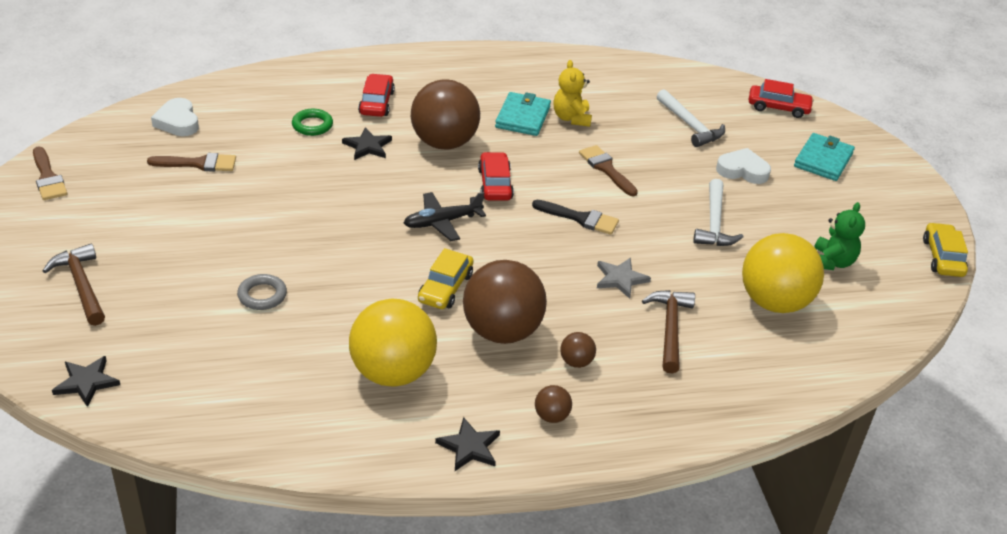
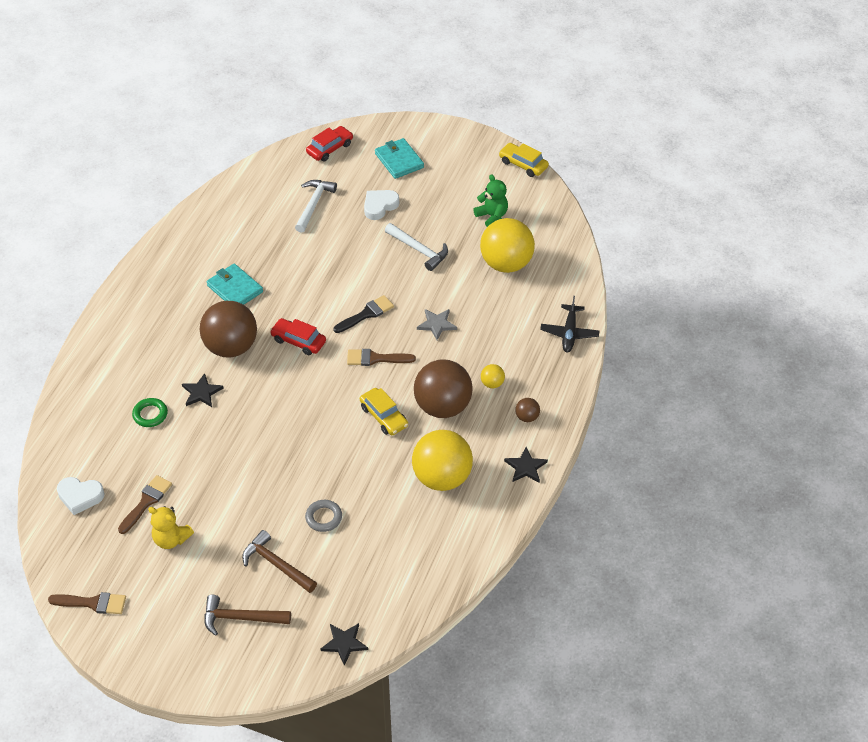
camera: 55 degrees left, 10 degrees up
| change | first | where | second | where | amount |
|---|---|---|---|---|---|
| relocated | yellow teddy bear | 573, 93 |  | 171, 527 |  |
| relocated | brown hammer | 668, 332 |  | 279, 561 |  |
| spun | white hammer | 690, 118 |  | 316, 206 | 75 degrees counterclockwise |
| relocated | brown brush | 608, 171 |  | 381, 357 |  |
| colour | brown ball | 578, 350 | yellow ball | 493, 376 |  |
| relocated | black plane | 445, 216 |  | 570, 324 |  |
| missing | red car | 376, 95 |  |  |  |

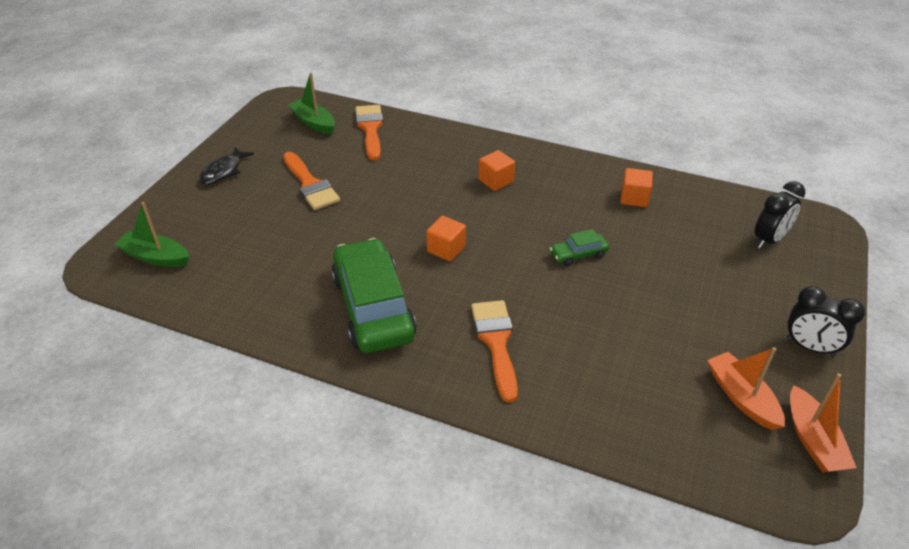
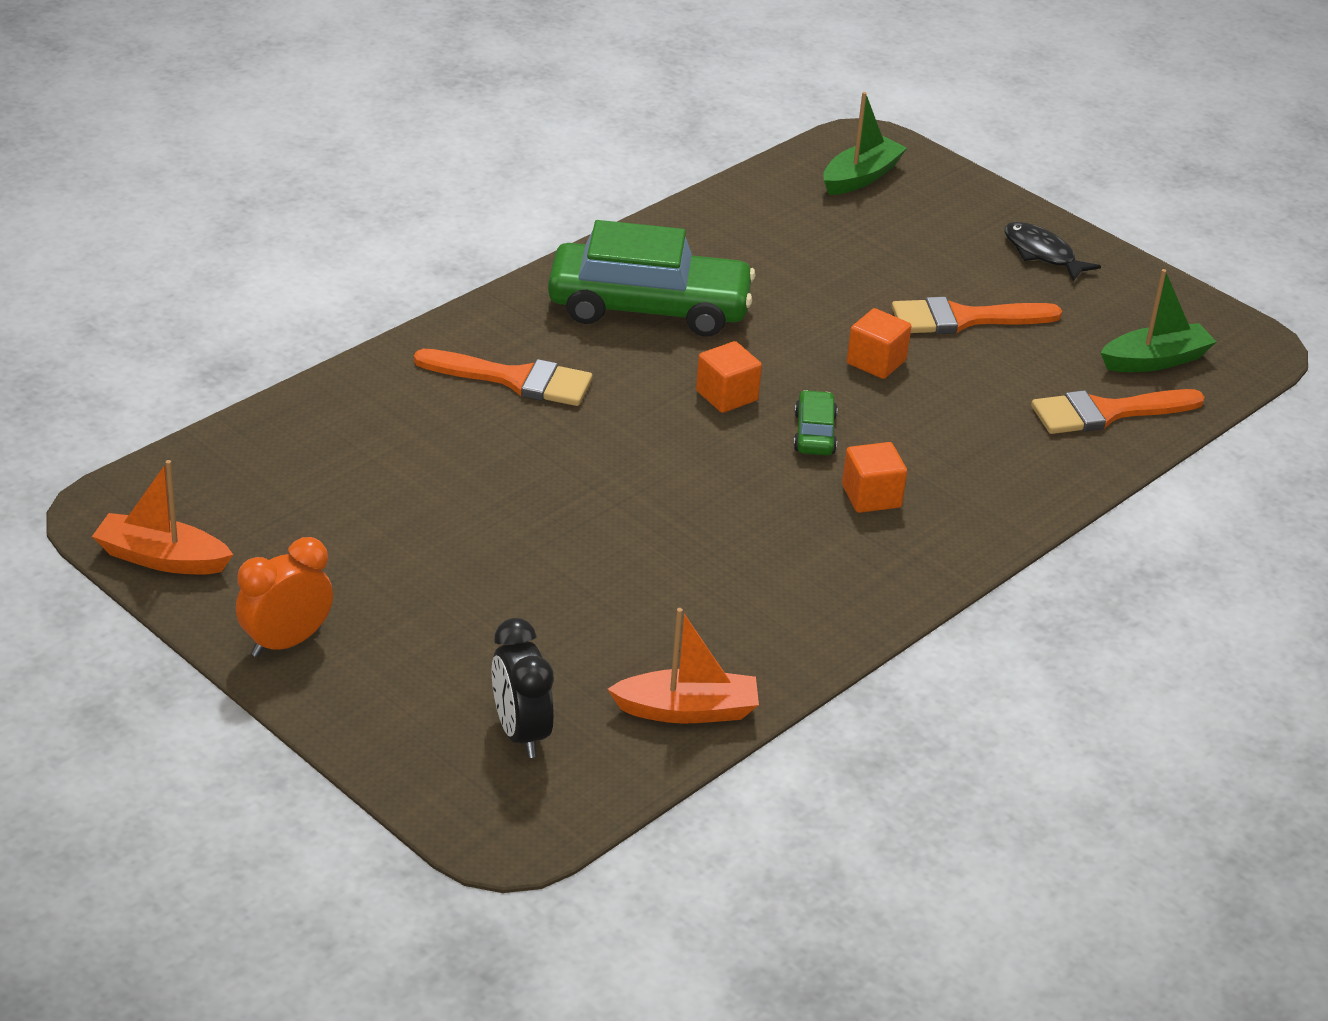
camera: 110 degrees right, 5 degrees down
| change | first | where | second | where | amount |
|---|---|---|---|---|---|
| colour | black clock | 825, 321 | orange clock | 284, 597 |  |
| relocated | orange boat | 746, 388 |  | 683, 665 |  |
| relocated | green car | 579, 247 |  | 815, 423 |  |
| relocated | orange cube | 636, 187 |  | 879, 343 |  |
| spun | orange brush | 369, 132 |  | 1118, 411 | 150 degrees clockwise |

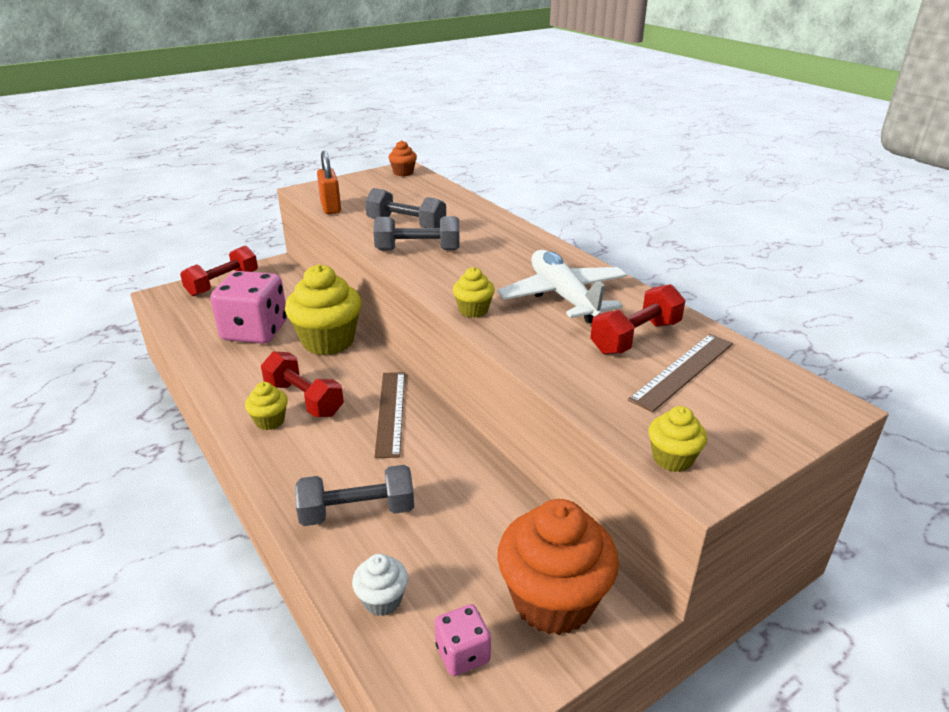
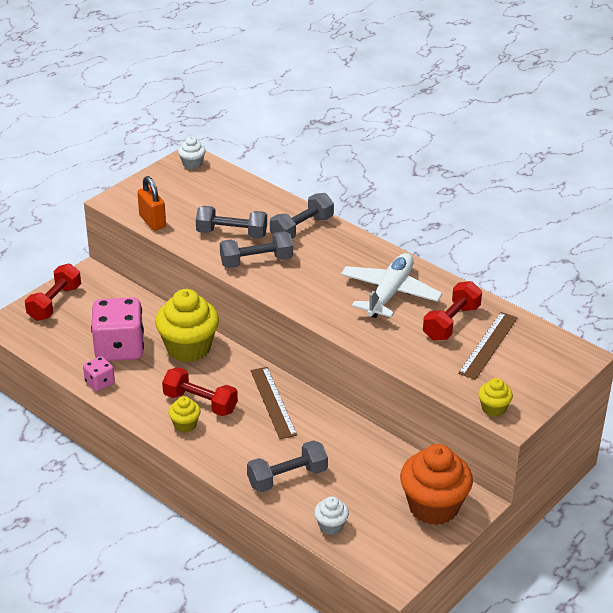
camera: 15 degrees left, 5 degrees up
| change | first | where | second | where | amount |
|---|---|---|---|---|---|
| relocated | pink dice | 463, 640 |  | 99, 373 |  |
| colour | orange cupcake | 402, 158 | white cupcake | 192, 153 |  |
| appeared |  |  | grey dumbbell | 302, 216 |  |
| spun | white plane | 562, 286 |  | 391, 285 | 60 degrees clockwise |
| missing | yellow cupcake | 474, 292 |  |  |  |

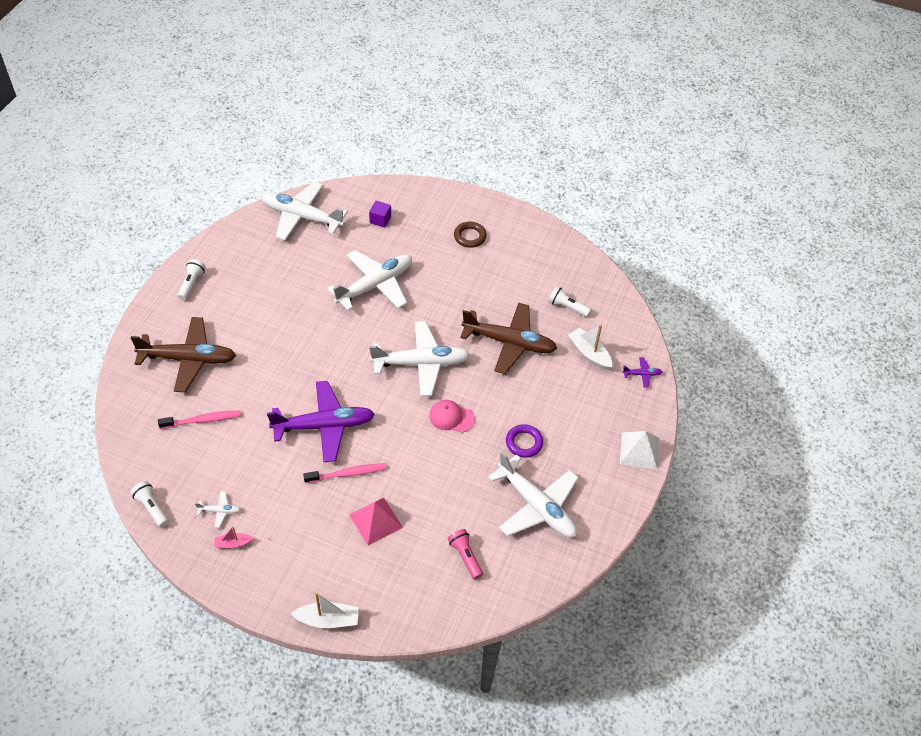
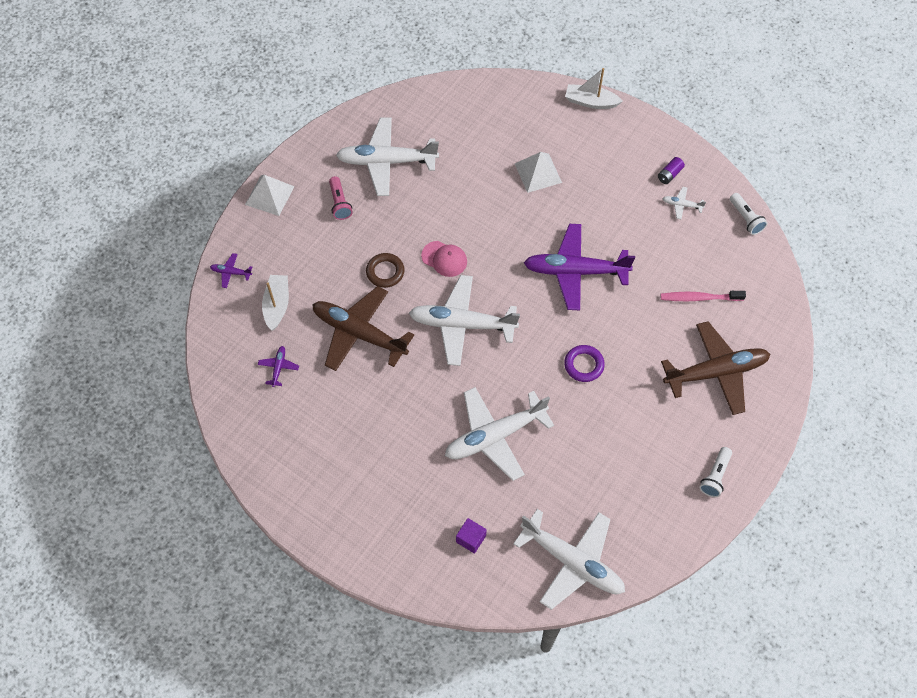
camera: 165 degrees left, 10 degrees up
| change | first | where | second | where | amount |
|---|---|---|---|---|---|
| exchanged | white flashlight | 569, 301 | purple plane | 278, 366 |  |
| spun | white boat | 590, 347 |  | 275, 303 | 150 degrees counterclockwise |
| relocated | pink flashlight | 465, 554 |  | 341, 198 |  |
| spun | white plane | 533, 495 |  | 387, 156 | 60 degrees counterclockwise |
| relocated | brown ring | 470, 234 |  | 385, 270 |  |
| colour | pink pyramid | 376, 521 | white pyramid | 538, 172 |  |
| relocated | purple ring | 524, 441 |  | 584, 363 |  |
| exchanged | pink boat | 234, 537 | purple battery | 671, 170 |  |
| spun | brown plane | 183, 354 |  | 715, 368 | 150 degrees clockwise |
| missing | pink toothbrush | 344, 473 |  |  |  |

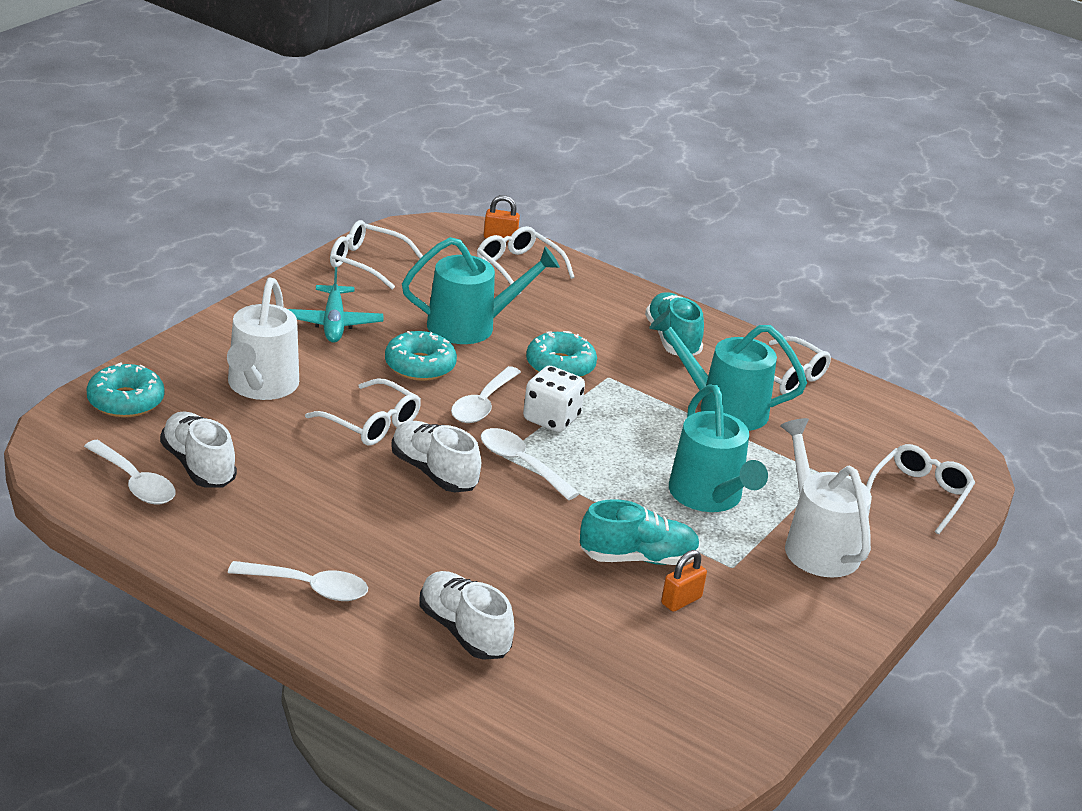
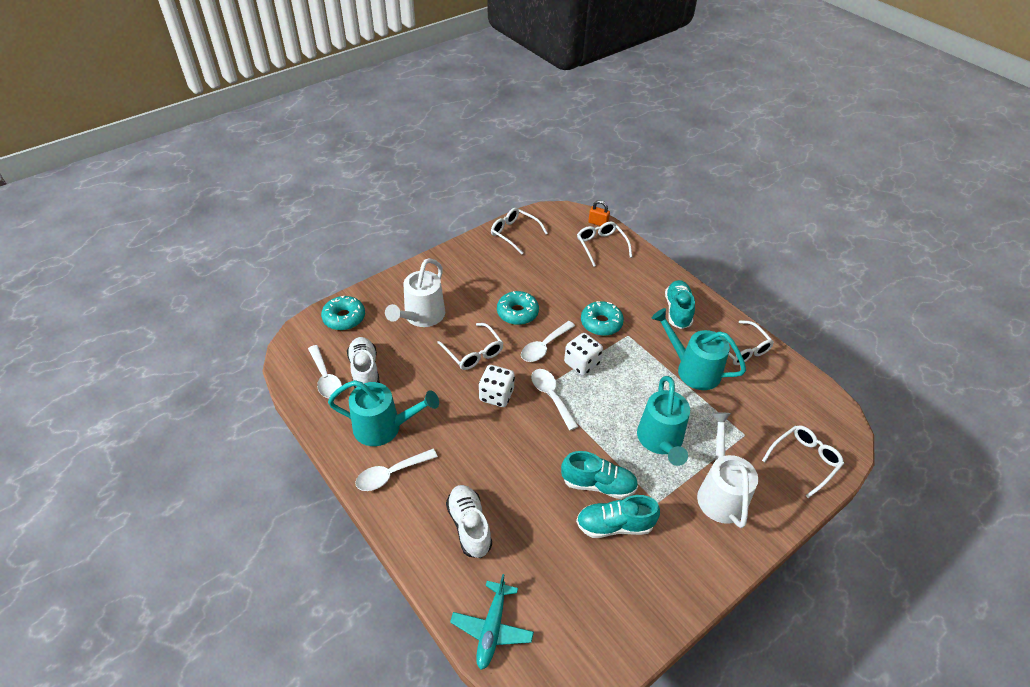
camera: 20 degrees right, 15 degrees up
| change | first | where | second | where | amount |
|---|---|---|---|---|---|
| relocated | turquoise watering can | 481, 290 |  | 383, 413 |  |
| spun | white spoon | 298, 581 |  | 396, 470 | 120 degrees clockwise |
| relocated | turquoise plane | 335, 305 |  | 492, 622 |  |
| exchanged | white shoe | 436, 456 | white dice | 497, 386 |  |
| exchanged | orange padlock | 684, 581 | turquoise shoe | 618, 516 |  |

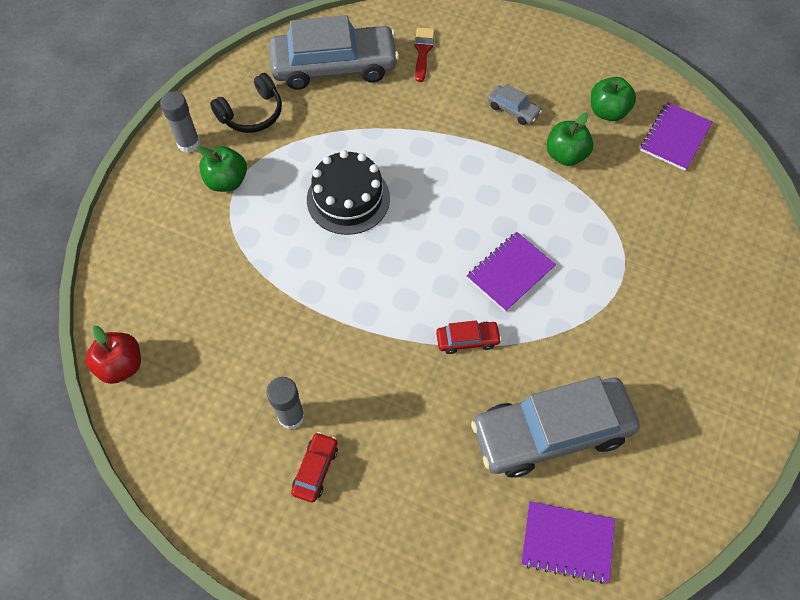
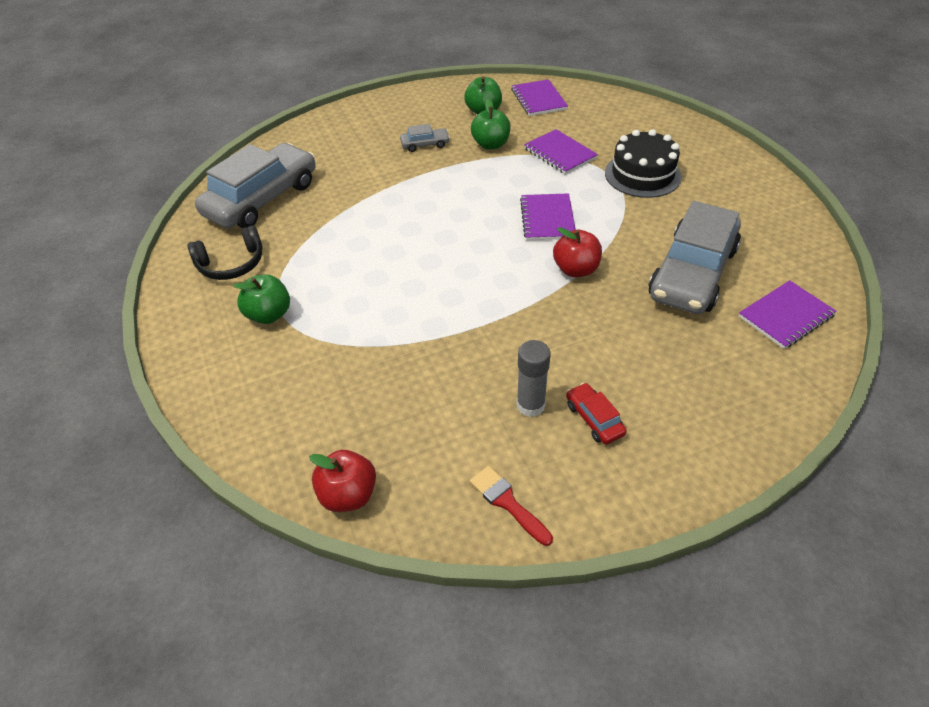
camera: 45 degrees left, 15 degrees down
| change | first | where | second | where | amount |
|---|---|---|---|---|---|
| spun | black headphones | 246, 103 |  | 225, 252 | 60 degrees clockwise |
| relocated | red brush | 424, 54 |  | 511, 506 |  |
| appeared |  |  | purple notebook | 561, 151 |  |
| exchanged | red car | 469, 337 | red apple | 577, 252 |  |
| relocated | black cake | 348, 192 |  | 643, 163 |  |
| missing | grey glue stick | 180, 122 |  |  |  |

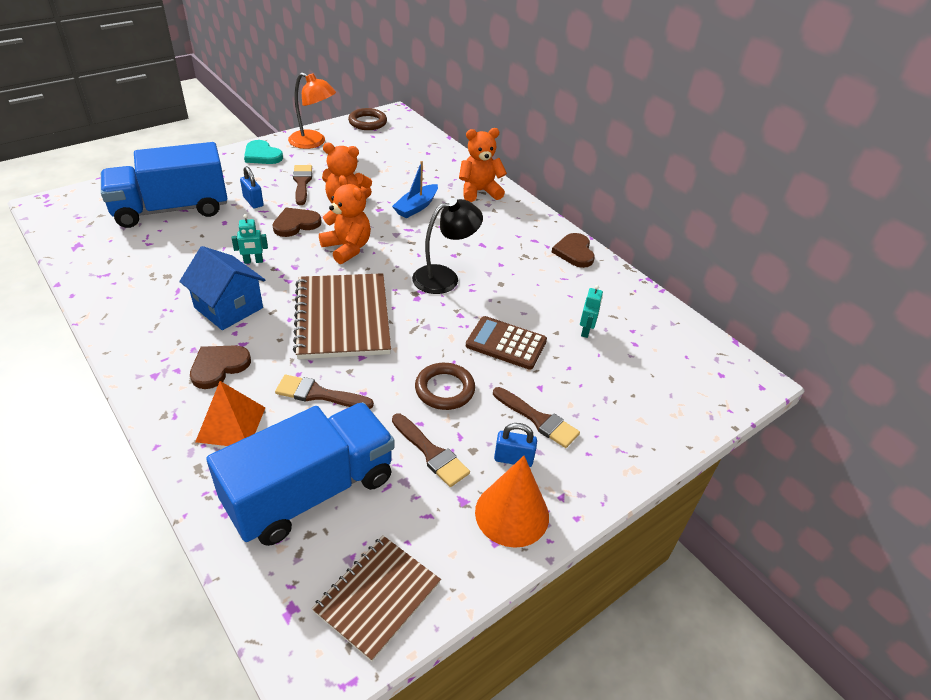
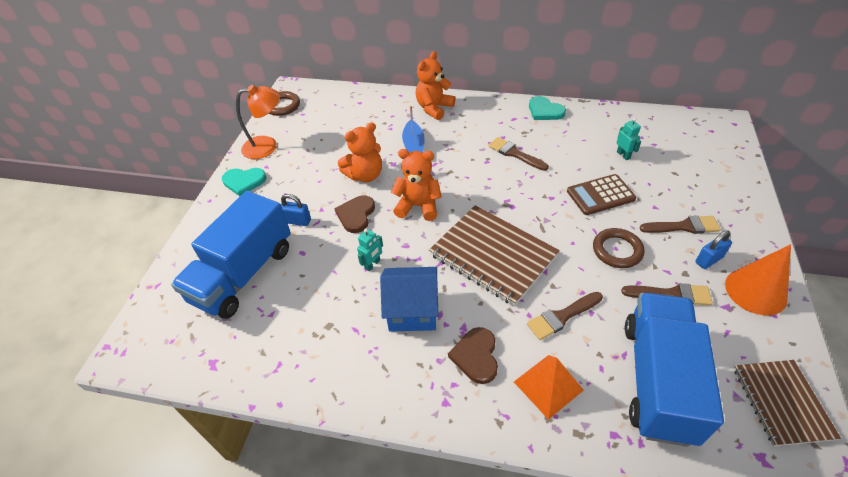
camera: 35 degrees left, 5 degrees up
| change | first | where | second | where | amount |
|---|---|---|---|---|---|
| relocated | brown brush | 302, 185 |  | 518, 154 |  |
| colour | brown heart | 573, 250 | turquoise heart | 547, 108 |  |
| missing | black lamp | 447, 246 |  |  |  |

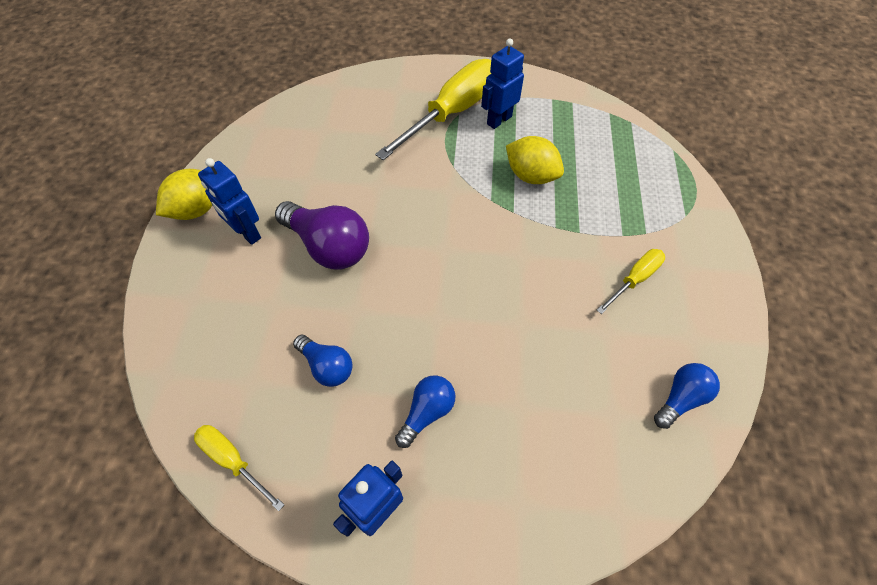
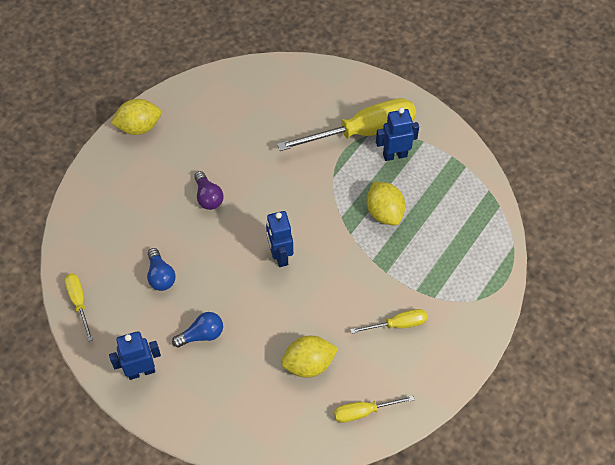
camera: 30 degrees right, 0 degrees up
| change | first | where | second | where | amount |
|---|---|---|---|---|---|
| size | purple light bulb | 322, 235 |  | 208, 190 | x0.57 |
| relocated | blue robot | 229, 201 |  | 279, 239 |  |
| appeared |  |  | yellow lemon | 309, 357 |  |
| exchanged | blue light bulb | 687, 396 | yellow screwdriver | 374, 409 |  |

